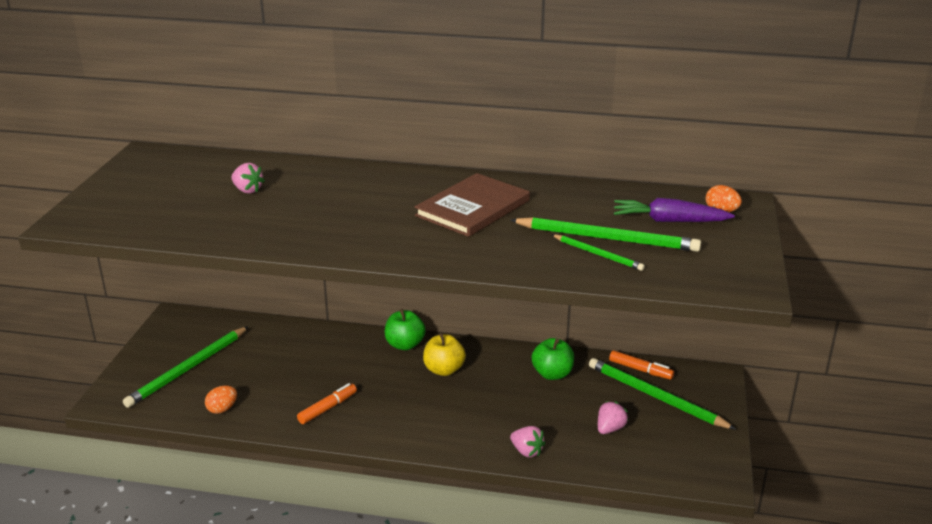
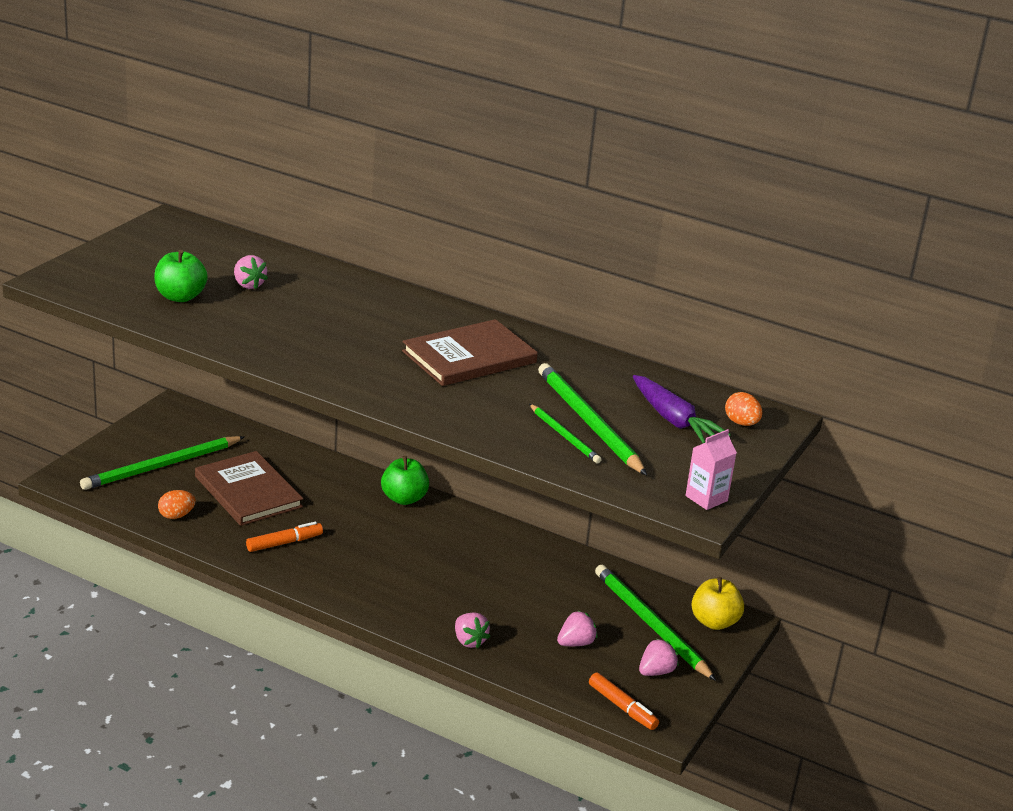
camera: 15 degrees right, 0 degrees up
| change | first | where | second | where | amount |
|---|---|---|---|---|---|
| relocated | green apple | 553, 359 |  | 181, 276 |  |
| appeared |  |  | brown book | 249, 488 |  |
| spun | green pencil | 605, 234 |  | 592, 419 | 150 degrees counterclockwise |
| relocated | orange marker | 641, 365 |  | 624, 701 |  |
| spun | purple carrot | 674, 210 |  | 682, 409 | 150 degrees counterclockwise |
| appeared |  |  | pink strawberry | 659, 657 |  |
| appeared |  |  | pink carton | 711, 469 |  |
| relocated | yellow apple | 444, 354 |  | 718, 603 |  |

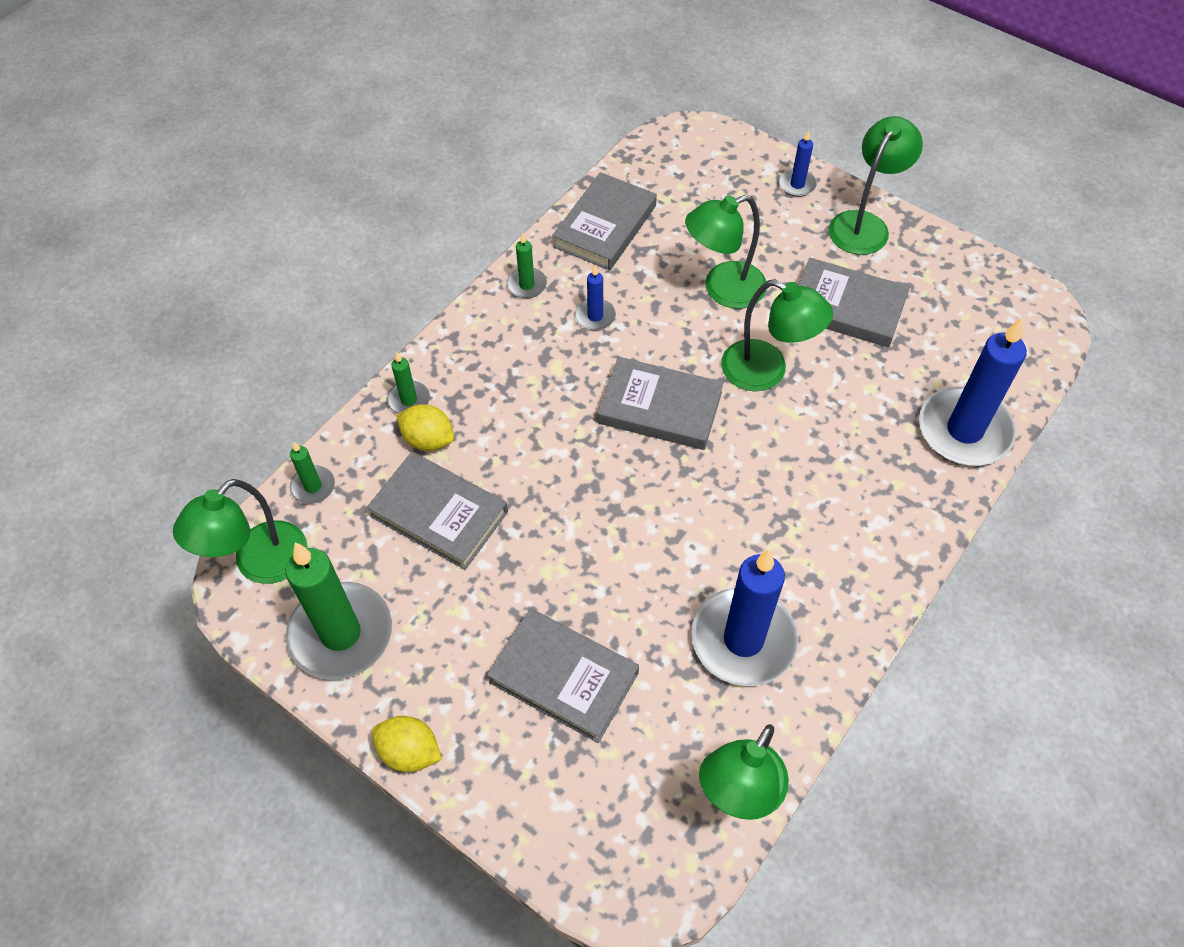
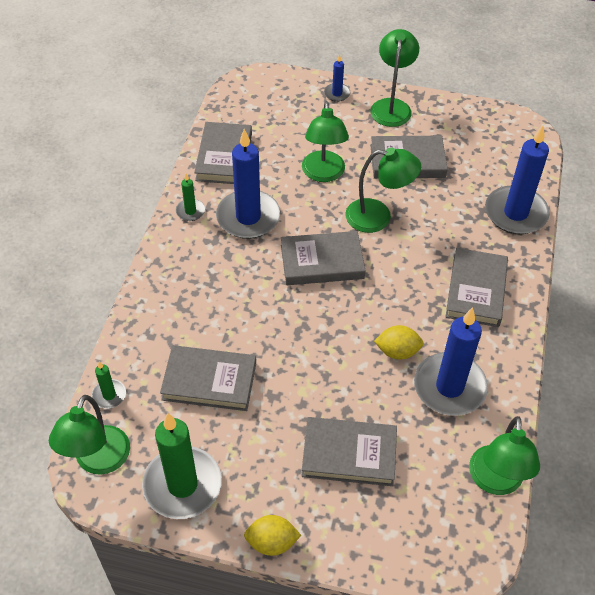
camera: 25 degrees left, 5 degrees down
| change | first | where | second | where | amount |
|---|---|---|---|---|---|
| size | blue candle | 595, 298 |  | 248, 184 | x2.17 |
| spun | green lamp | 725, 252 |  | 325, 141 | 45 degrees counterclockwise |
| relocated | yellow lemon | 425, 427 |  | 399, 342 |  |
| appeared |  |  | grey book | 476, 287 |  |
| missing | green candle | 408, 383 |  |  |  |

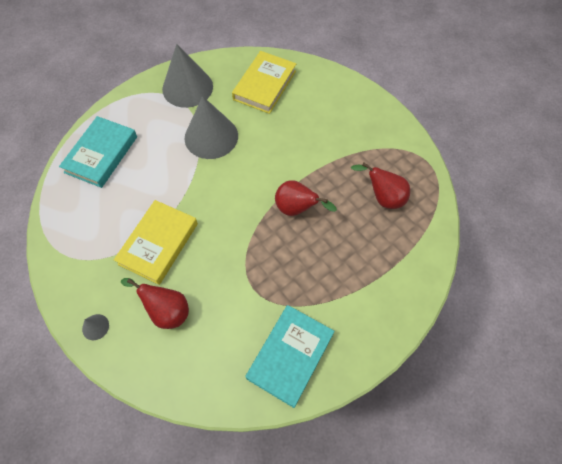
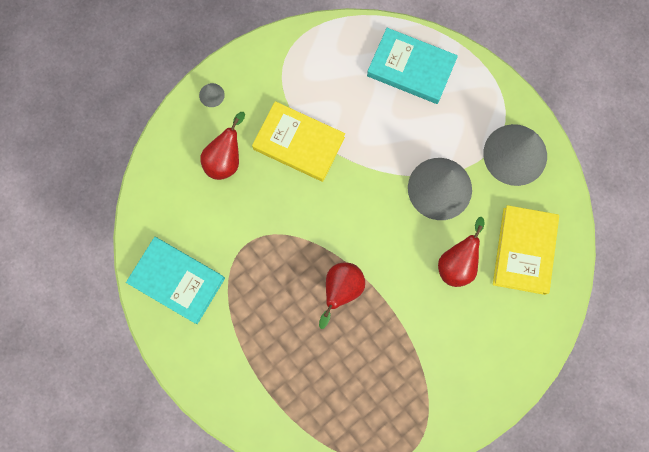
camera: 90 degrees right, 15 degrees up
| change | first | where | second | where | amount |
|---|---|---|---|---|---|
| relocated | red pear | 380, 186 |  | 461, 252 |  |
| spun | yellow book | 264, 82 |  | 526, 250 | 75 degrees clockwise |

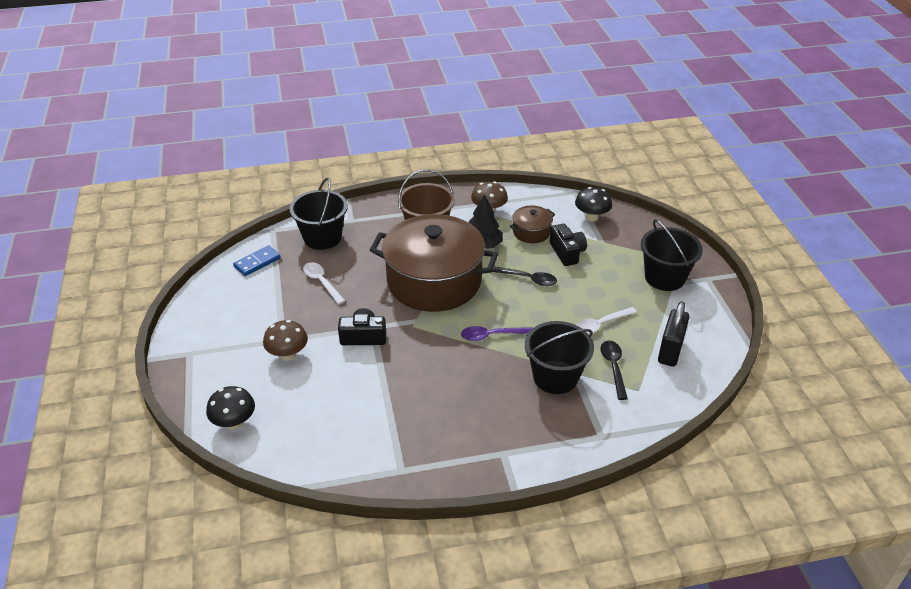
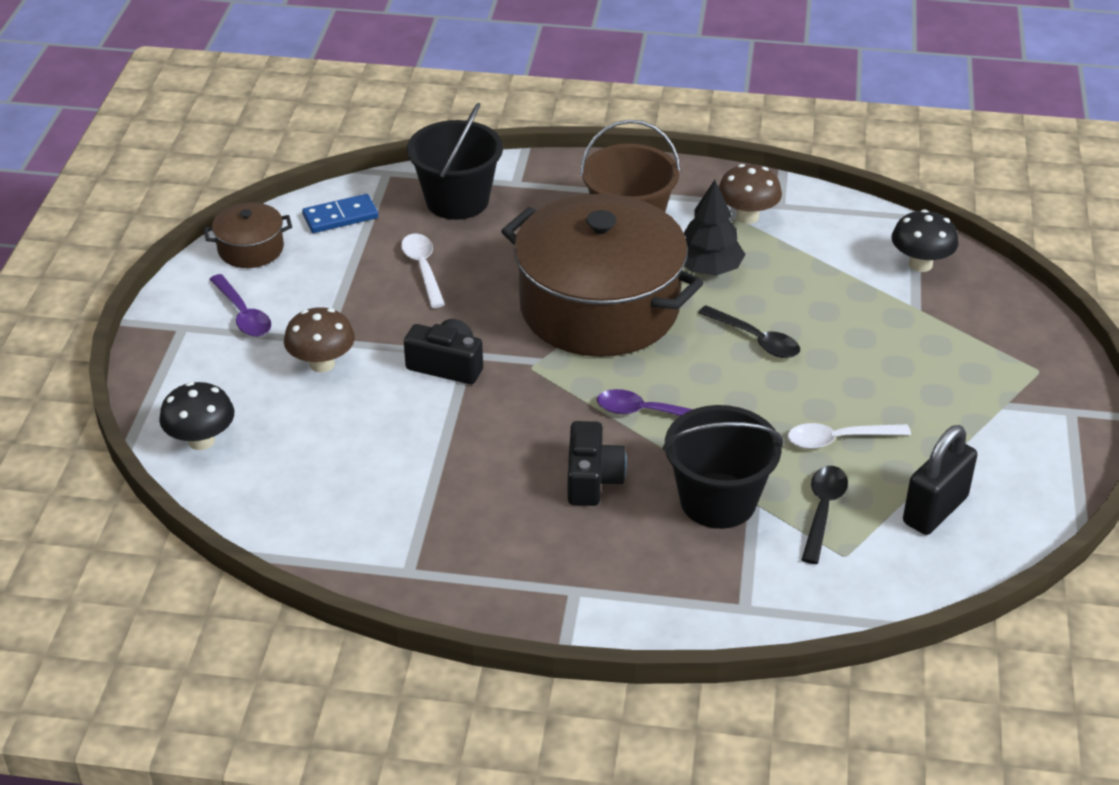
camera: 20 degrees right, 0 degrees up
| change | first | where | second | where | amount |
|---|---|---|---|---|---|
| relocated | brown pot | 532, 224 |  | 248, 235 |  |
| appeared |  |  | purple spoon | 240, 305 |  |
| relocated | black camera | 568, 245 |  | 597, 463 |  |
| missing | black bucket | 672, 255 |  |  |  |

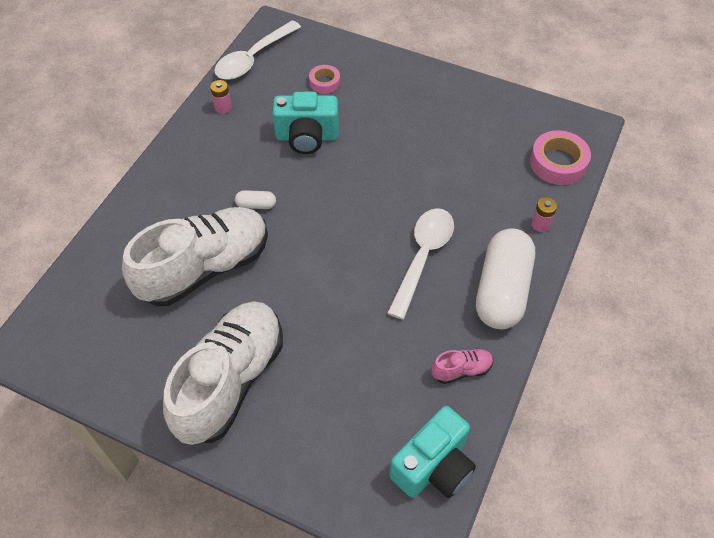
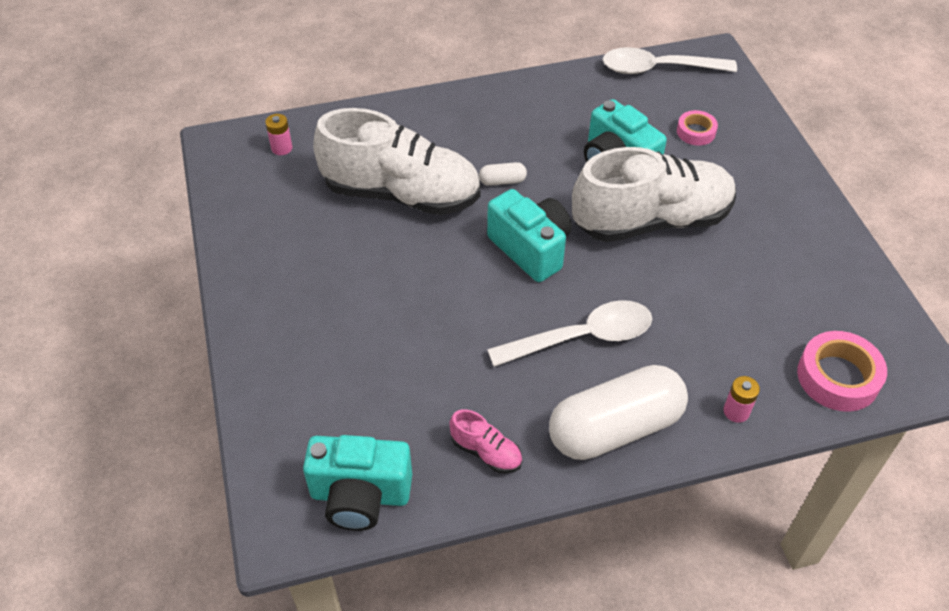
camera: 50 degrees right, 5 degrees down
| change | first | where | second | where | amount |
|---|---|---|---|---|---|
| relocated | pink battery | 221, 97 |  | 278, 134 |  |
| spun | white capsule | 255, 199 |  | 503, 174 | 60 degrees counterclockwise |
| appeared |  |  | turquoise camera | 529, 235 |  |
| relocated | white shoe | 223, 373 |  | 654, 194 |  |

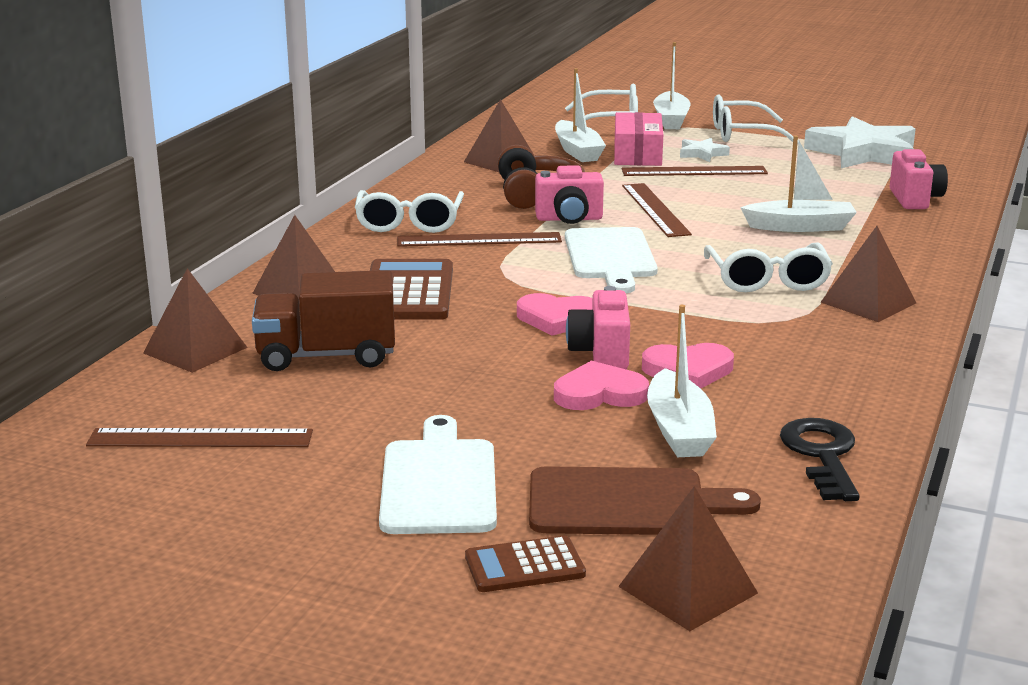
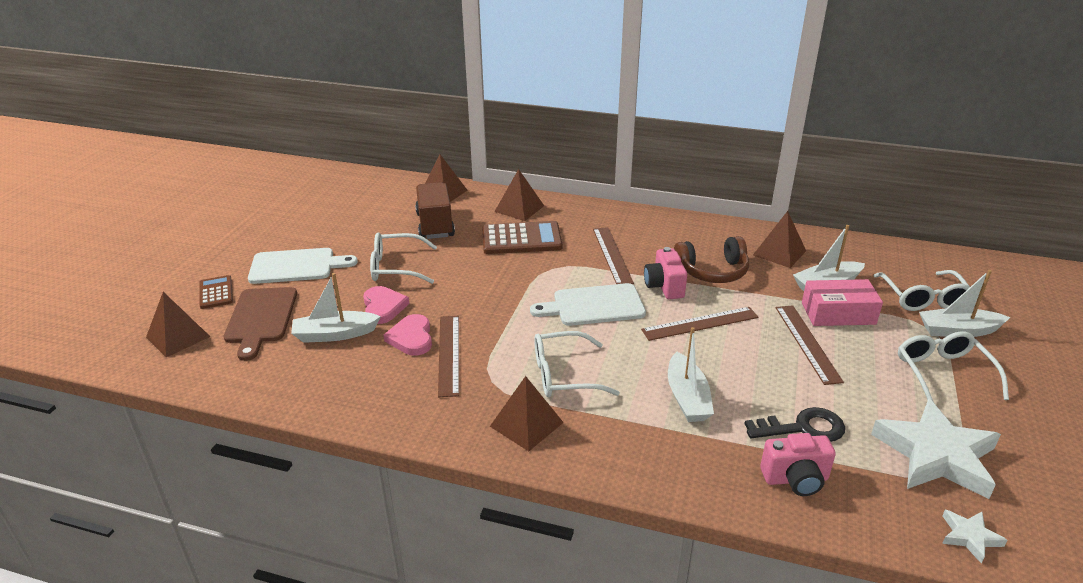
camera: 85 degrees right, 10 degrees up
| change | first | where | second | where | amount |
|---|---|---|---|---|---|
| relocated | white glasses | 409, 211 |  | 403, 258 |  |
| relocated | brown ruler | 199, 437 |  | 448, 356 |  |
| relocated | black key | 819, 459 |  | 794, 424 |  |
| relocated | white star | 705, 150 |  | 975, 537 |  |
| missing | pink heart | 554, 314 |  |  |  |
| missing | pink camera | 598, 327 |  |  |  |

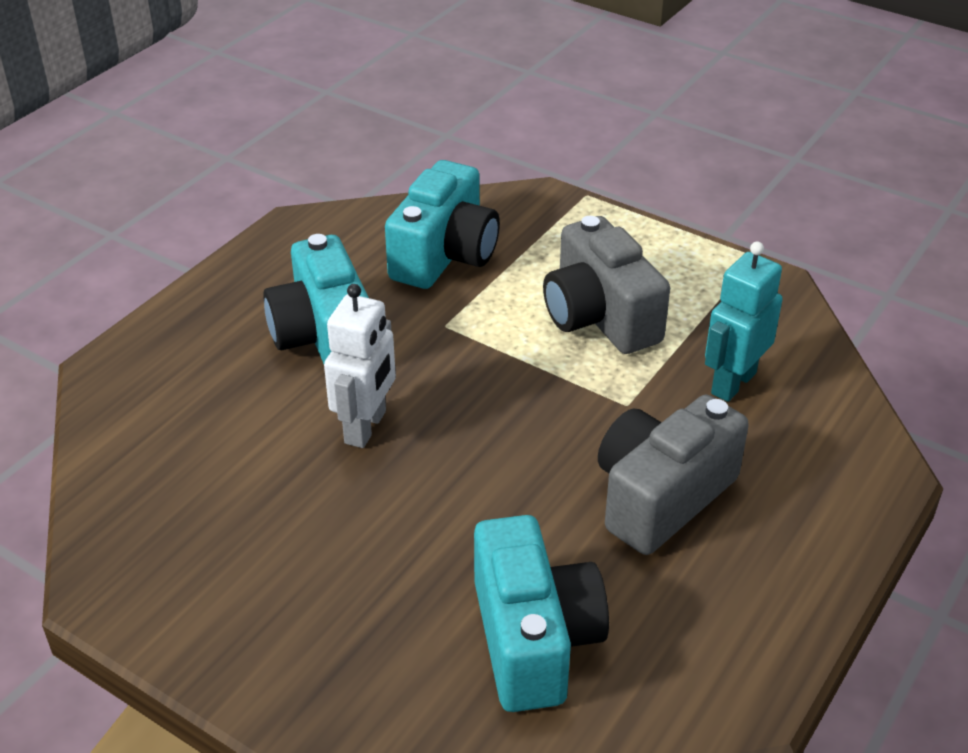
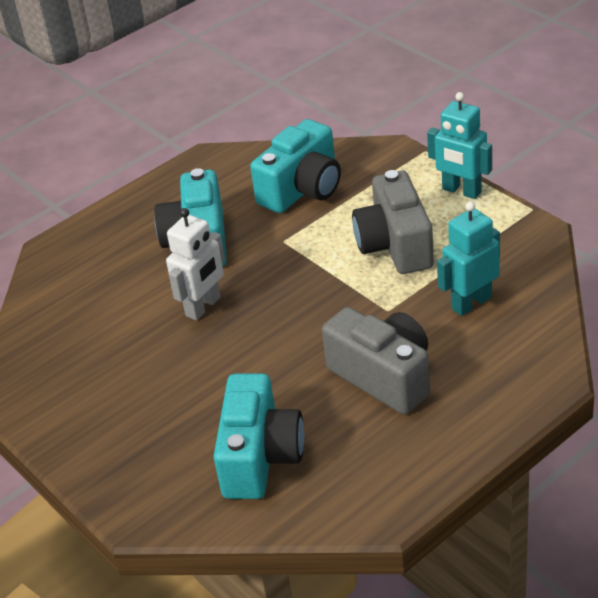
camera: 20 degrees right, 0 degrees up
| change | first | where | second | where | amount |
|---|---|---|---|---|---|
| spun | grey camera | 673, 475 |  | 376, 360 | 75 degrees clockwise |
| appeared |  |  | turquoise robot | 459, 145 |  |

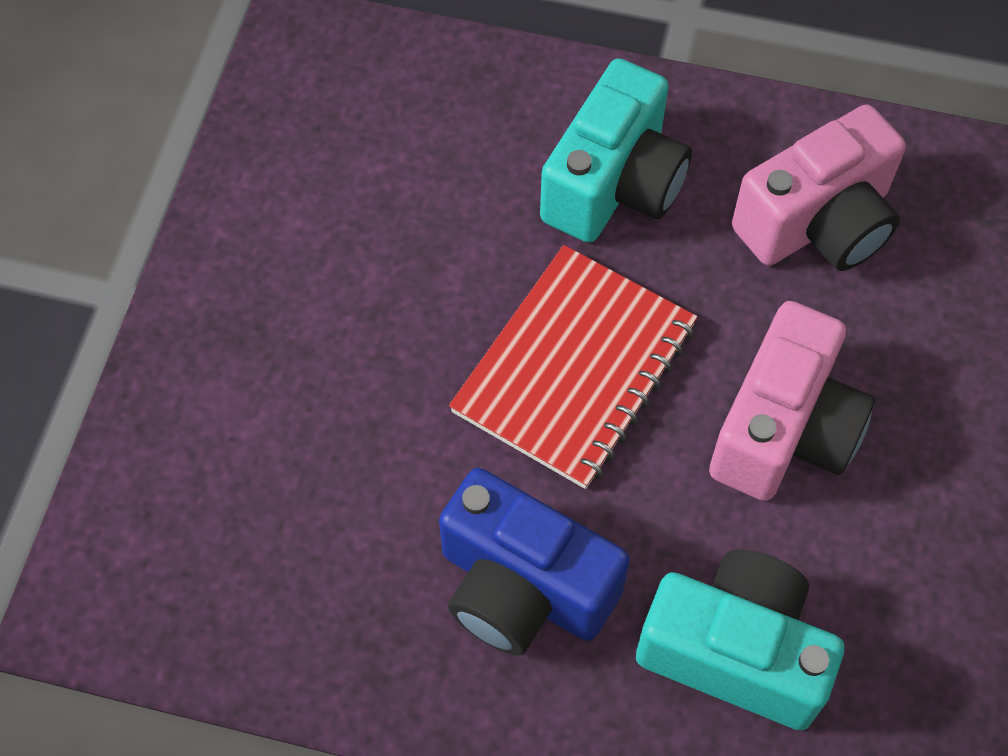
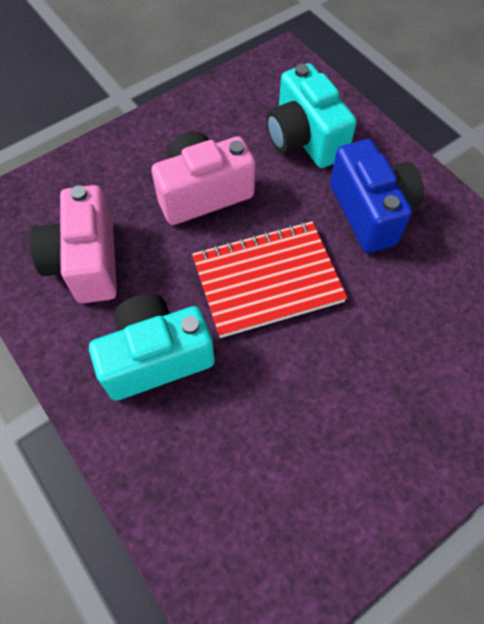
camera: 140 degrees left, 0 degrees up
| change | first | where | second | where | amount |
|---|---|---|---|---|---|
| spun | pink camera | 819, 187 |  | 73, 244 | 105 degrees counterclockwise |

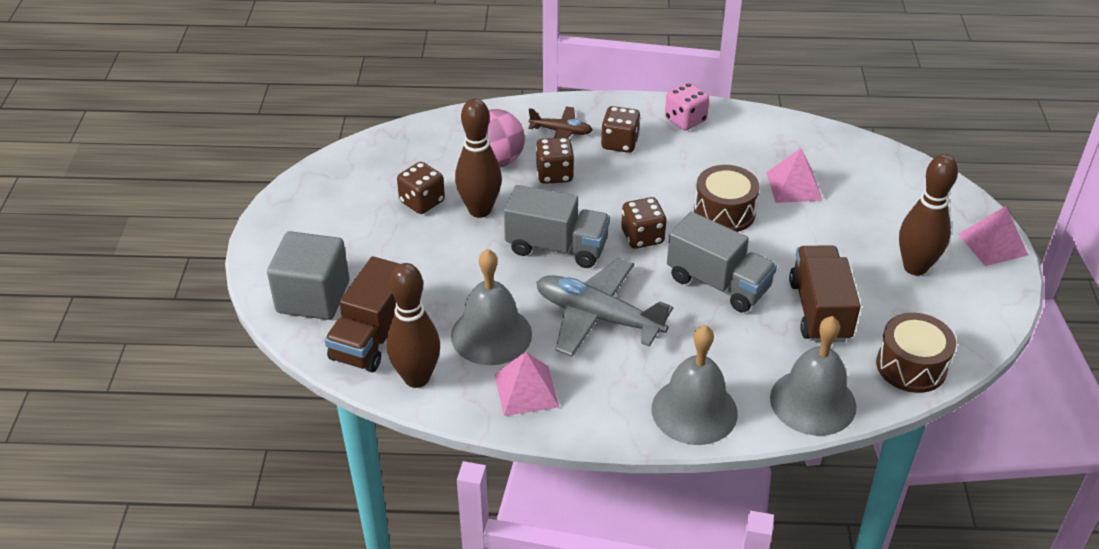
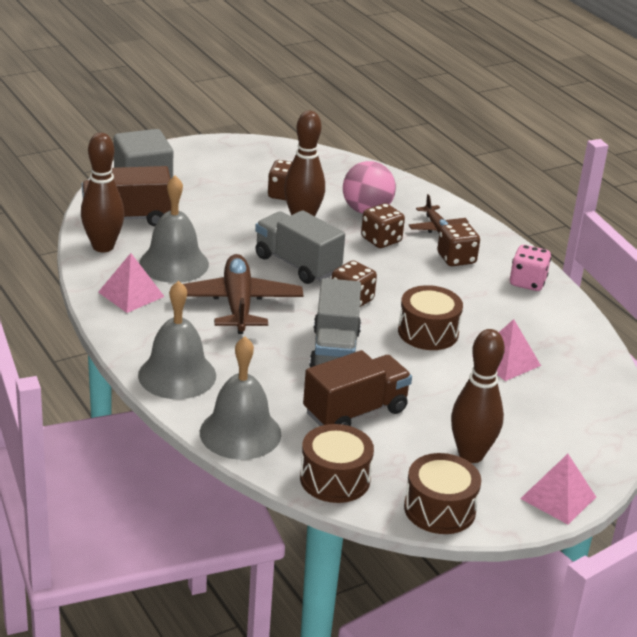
camera: 55 degrees right, 10 degrees down
| change | first | where | second | where | amount |
|---|---|---|---|---|---|
| colour | grey plane | 604, 307 | brown plane | 243, 294 |  |
| spun | grey truck | 557, 226 |  | 300, 247 | 150 degrees clockwise |
| appeared |  |  | brown drum | 442, 493 |  |

